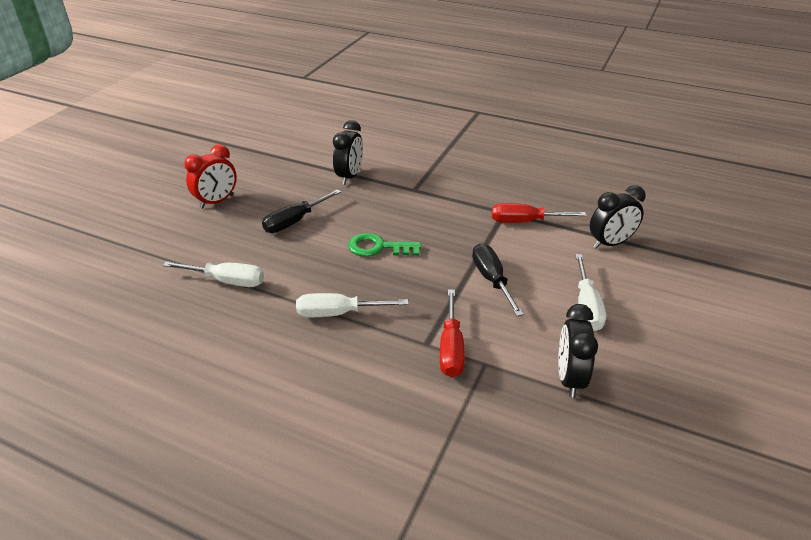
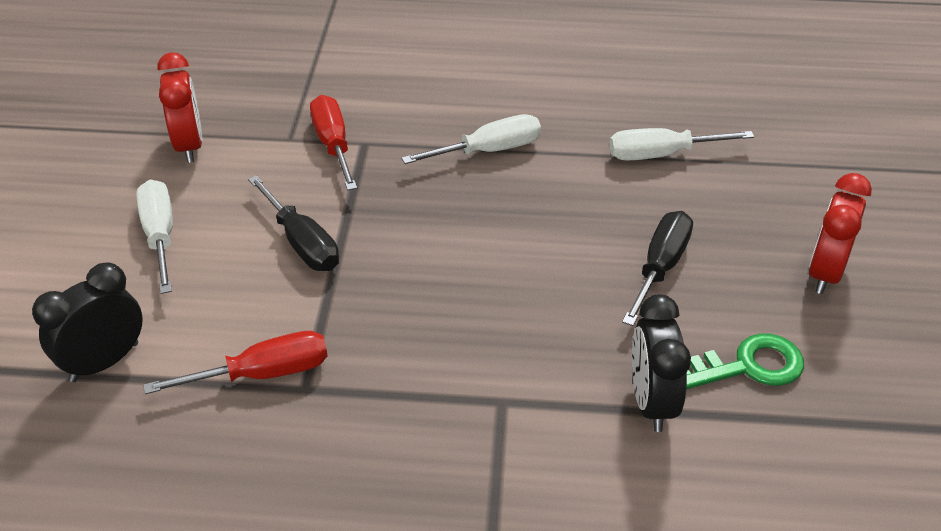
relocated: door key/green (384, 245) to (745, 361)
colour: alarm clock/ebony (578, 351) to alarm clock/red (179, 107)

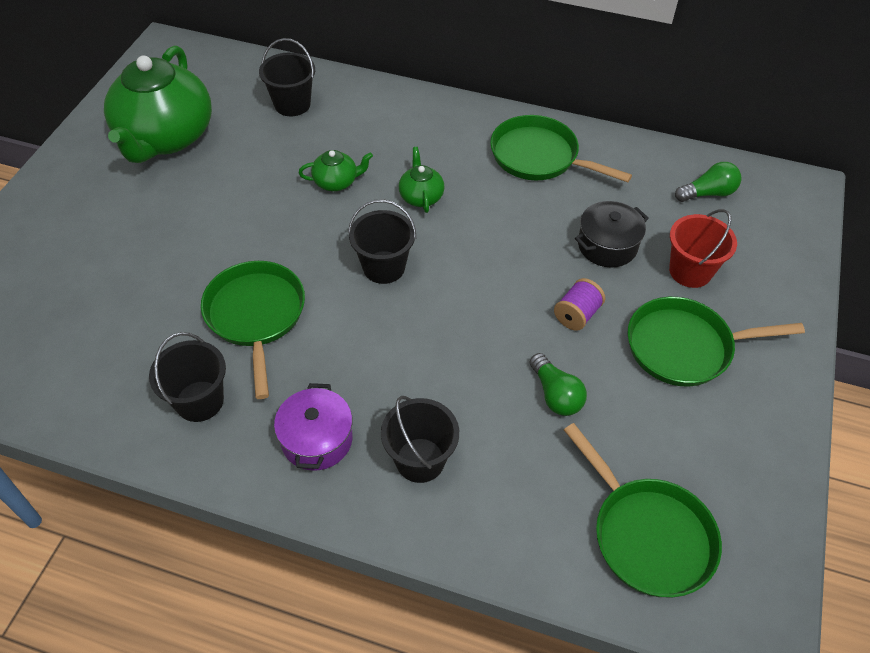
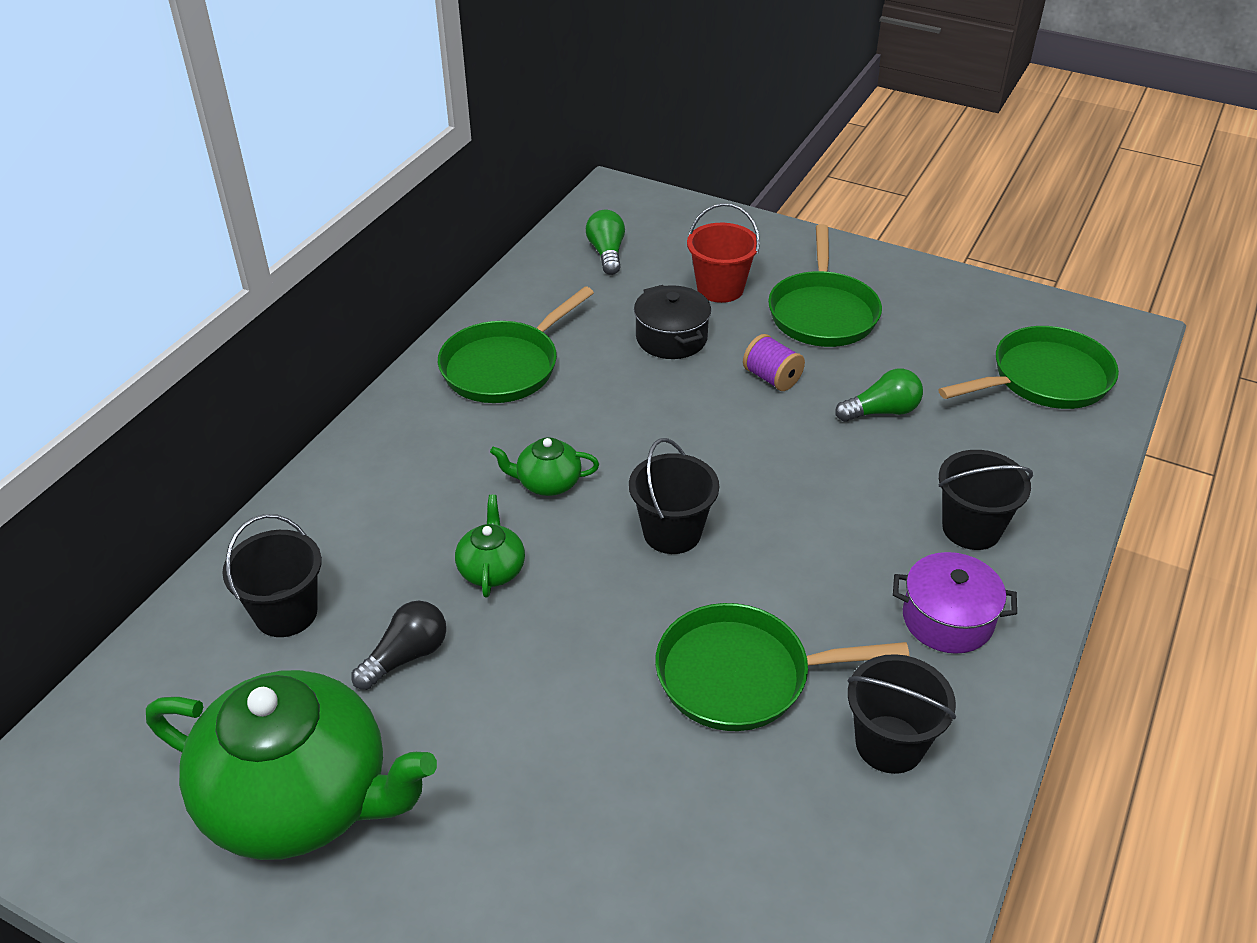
appeared: lightbulb/ebony (398, 645)

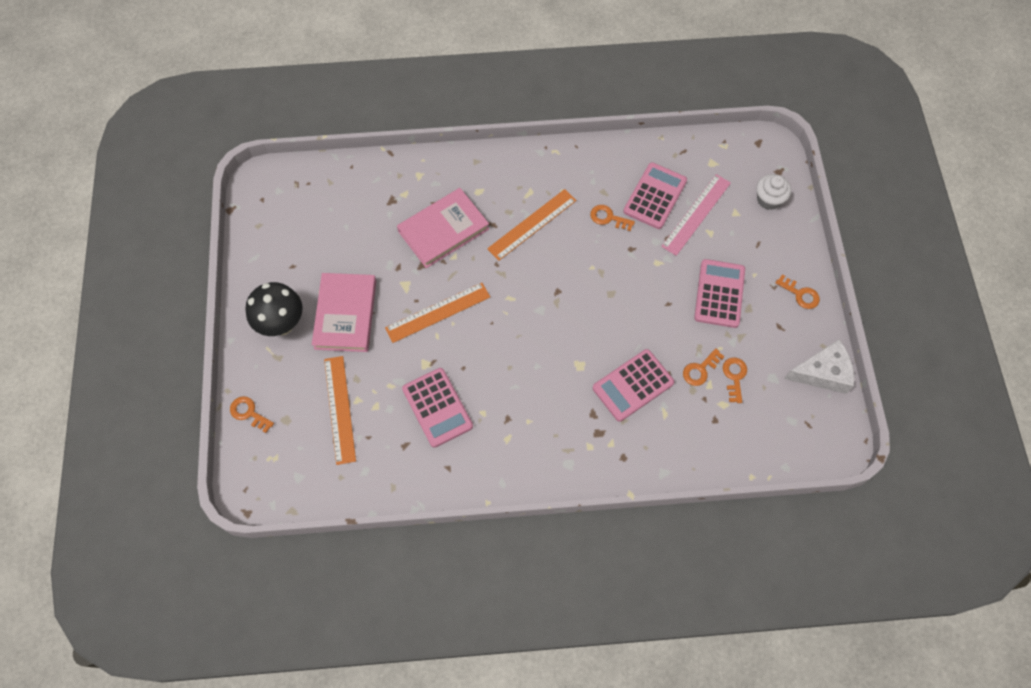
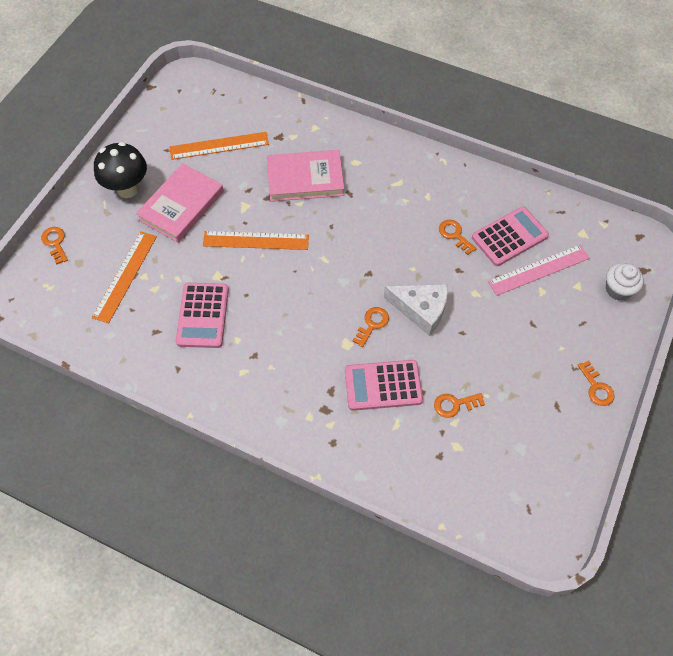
missing: pocket calculator/rose-pink (719, 293)
relocated: ruler/orange (531, 224) to (219, 146); door key/orange (735, 380) to (370, 327); piece of cheese/white (819, 366) to (416, 310)

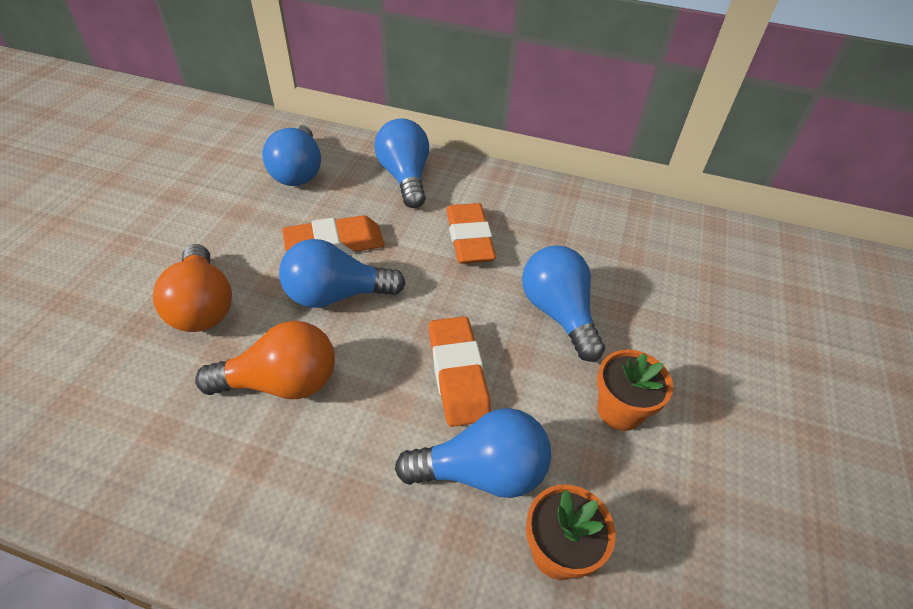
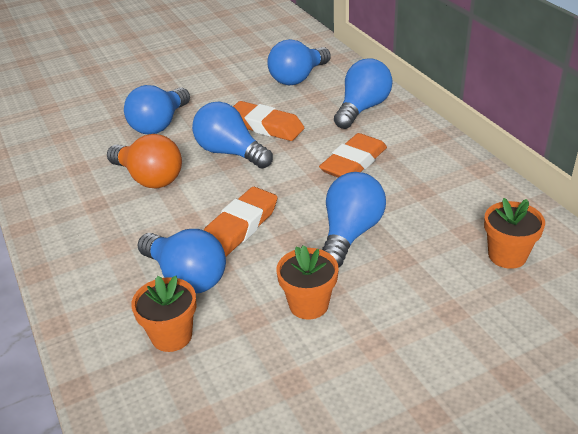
appeared: plant pot/orange (514, 233)
colour: lightbulb/orange (192, 288) to lightbulb/cobalt (157, 109)

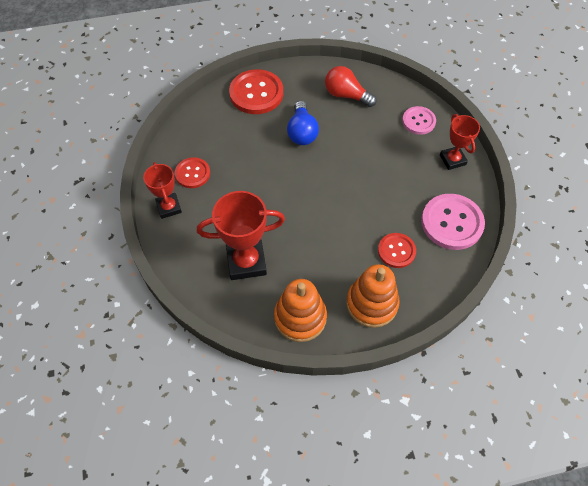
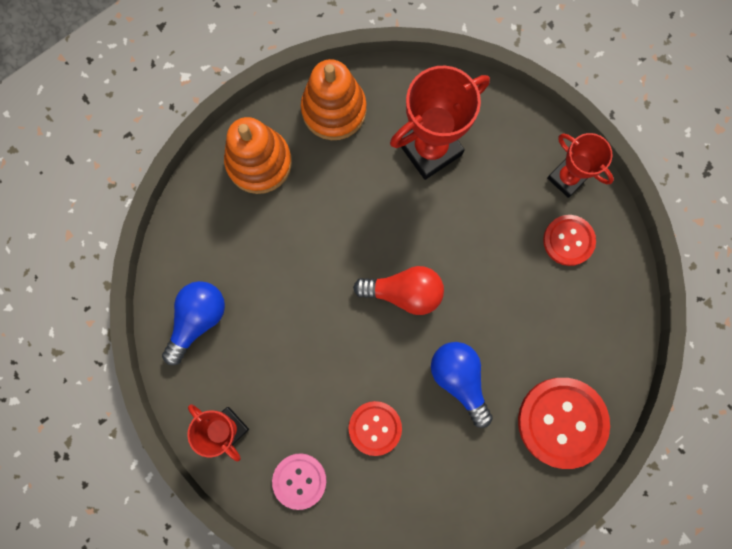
relocated: button/red (397, 250) to (375, 428); lightbulb/red (351, 86) to (398, 290)
exchanged: button/rose-pink (453, 222) to lightbulb/cobalt (193, 323)

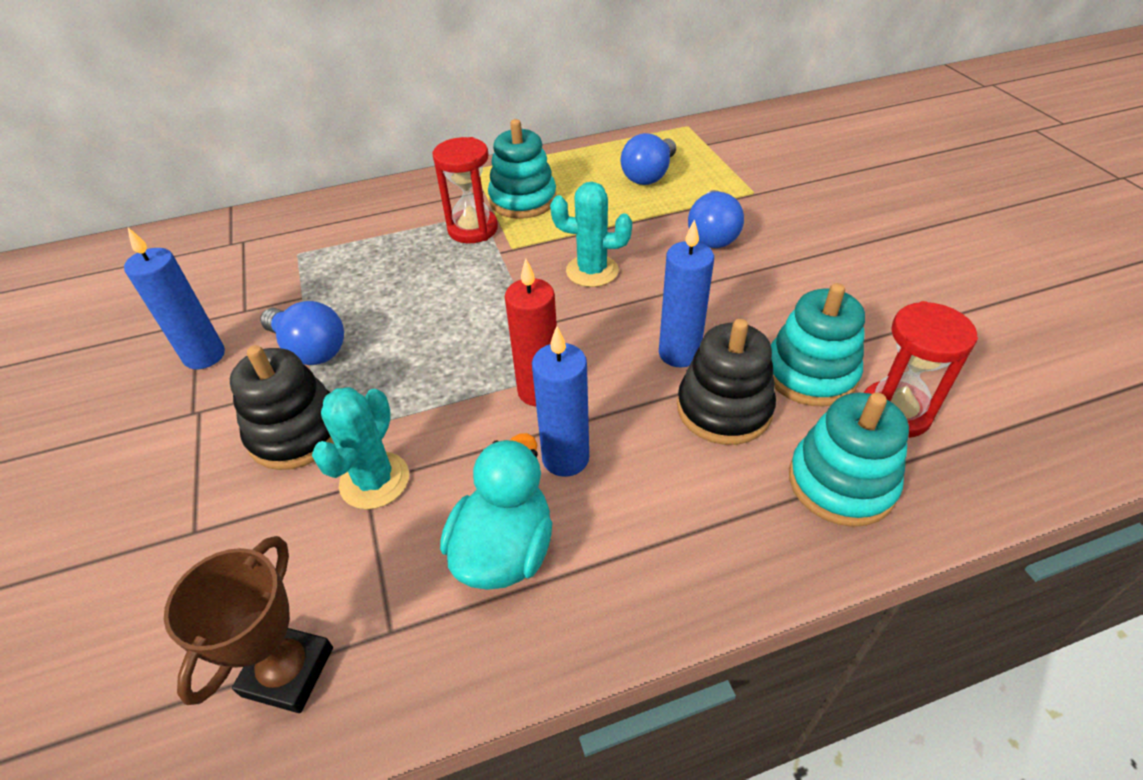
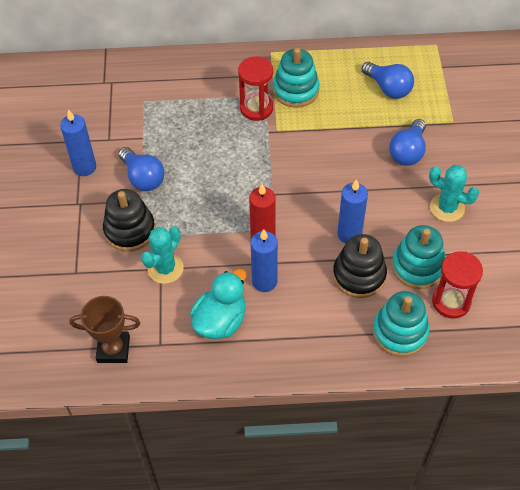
relocated: cactus/aqua (591, 234) to (454, 193)
spun: award cup/brown (248, 624) = (105, 329) 60 degrees clockwise; lightbulb/cobalt (648, 159) = (388, 80) 90 degrees counterclockwise

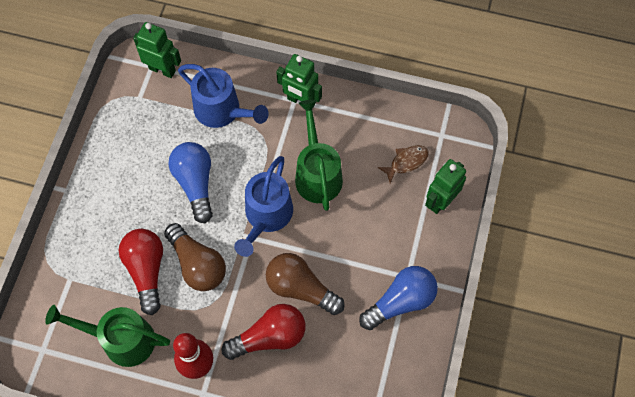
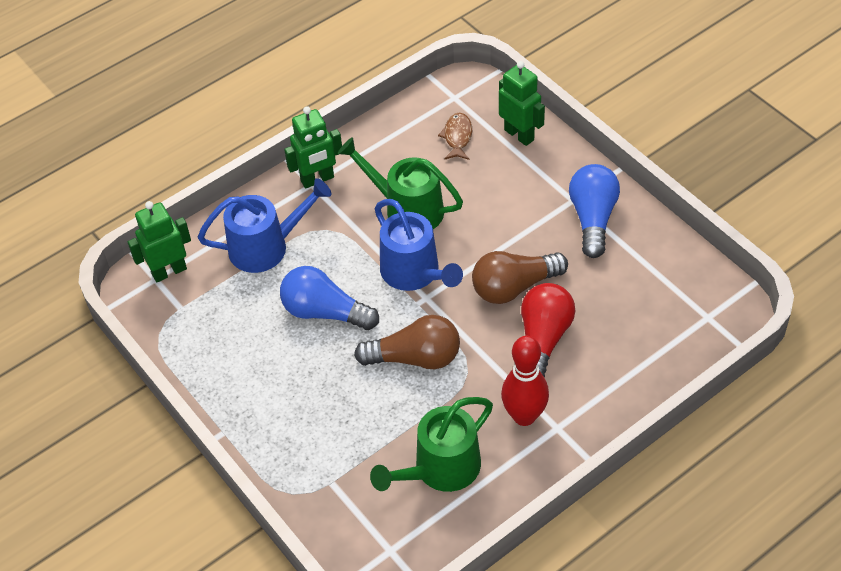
missing: lightbulb/red (141, 272)
spun: robot/green (445, 186) = (522, 103) 150 degrees clockwise

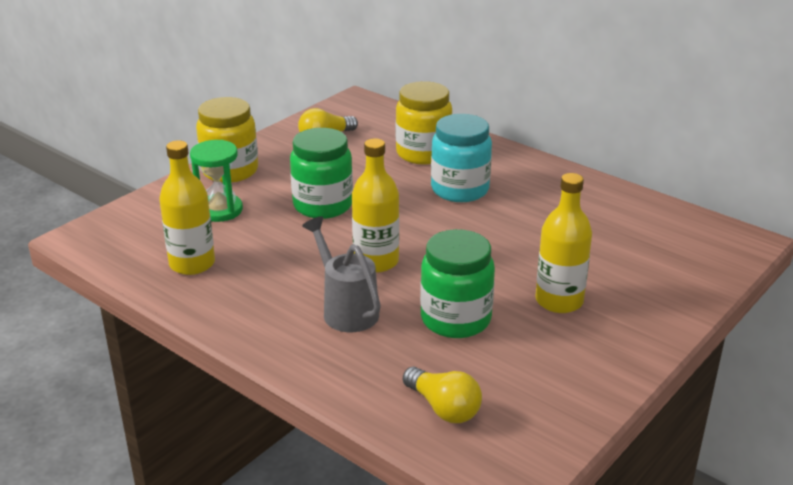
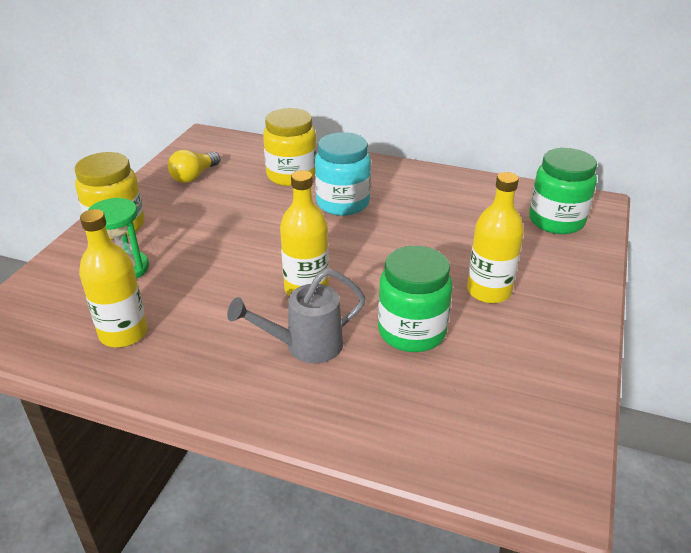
missing: lightbulb/yellow (442, 395)
relocated: jam jar/green (321, 173) to (563, 191)
spun: watering can/gray (341, 274) = (296, 315) 60 degrees counterclockwise

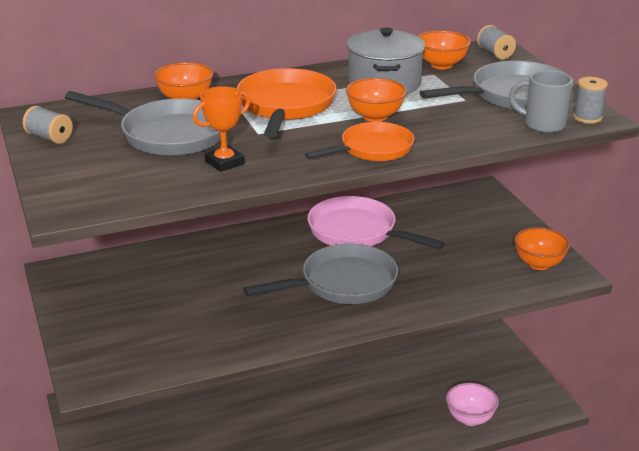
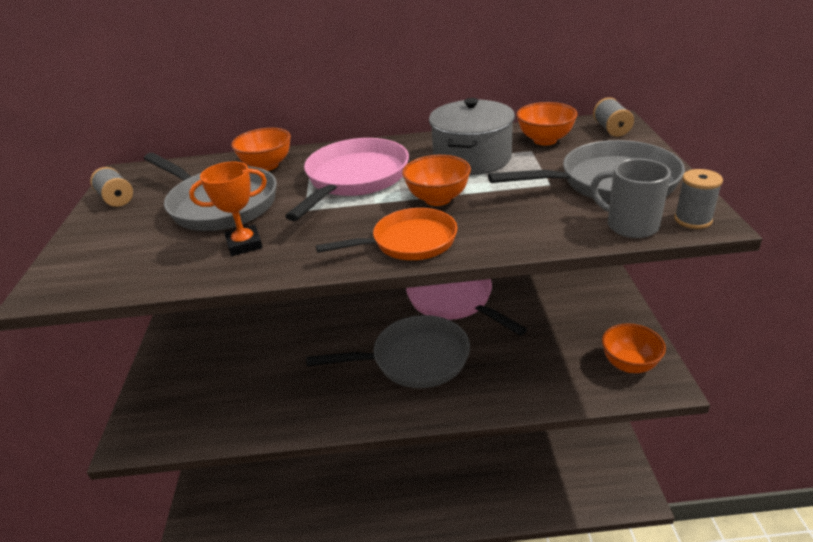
missing: bowl/rose-pink (472, 404)
colour: skillet/orange (287, 102) to skillet/rose-pink (347, 179)

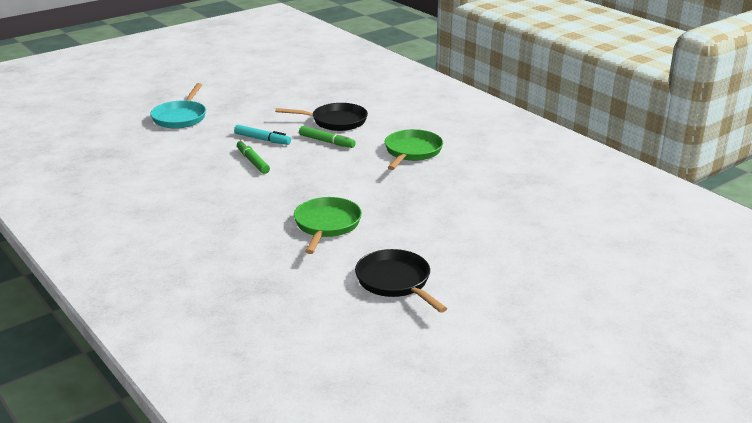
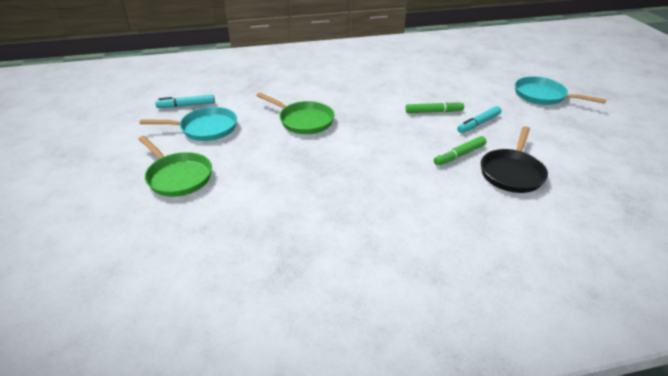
appeared: felt pen/aqua (185, 101)
relocated: skillet/green (414, 149) to (175, 166)
colour: skillet/ebony (401, 281) to skillet/aqua (188, 124)

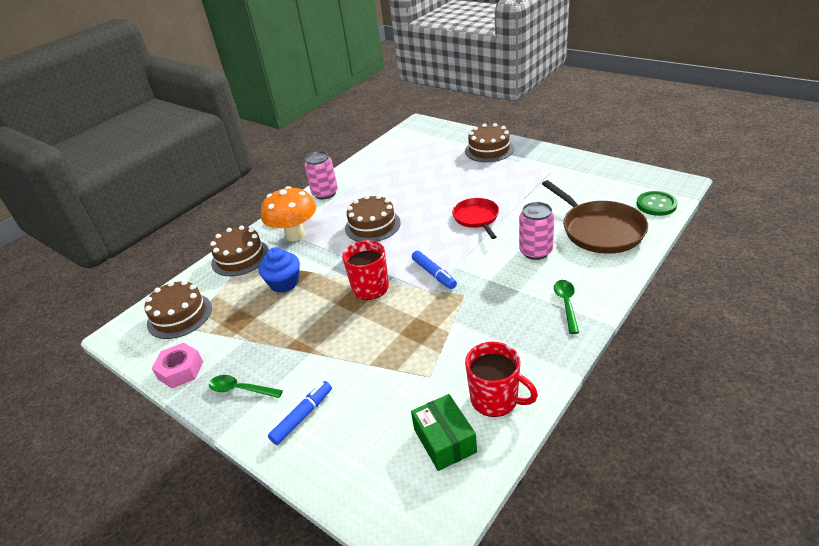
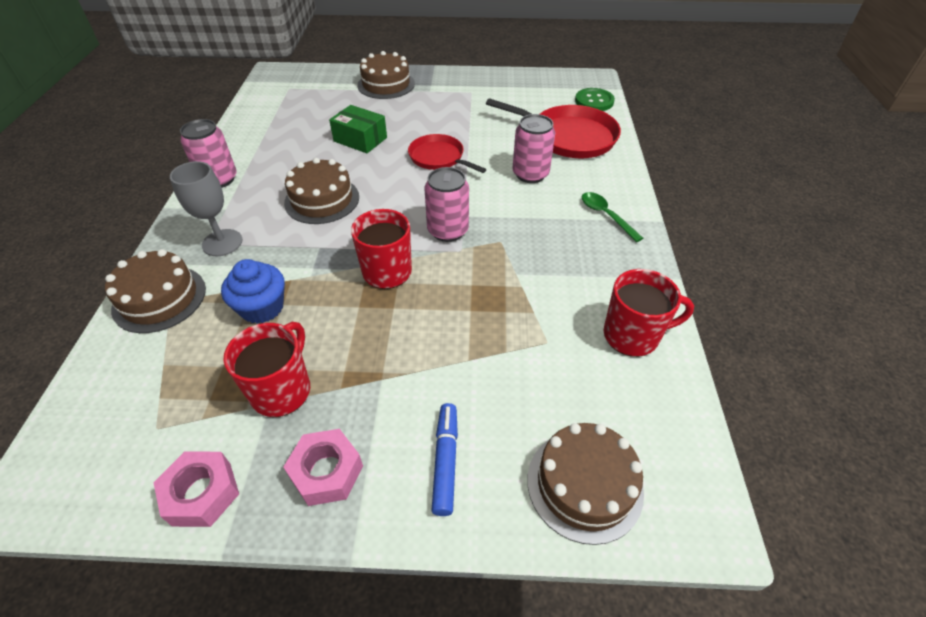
appeared: mug/red (266, 369)
relocated: package/green (444, 432) to (358, 129); cake/brown (178, 309) to (585, 484)
exchanged: fungus/orange (288, 214) to chalice/gray (206, 208); tablespoon/green (246, 386) to nut/rose-pink (323, 467); felt pen/cobalt (434, 270) to soda can/rose-pink (447, 204)
colour: skillet/brown (595, 217) to skillet/red (553, 128)

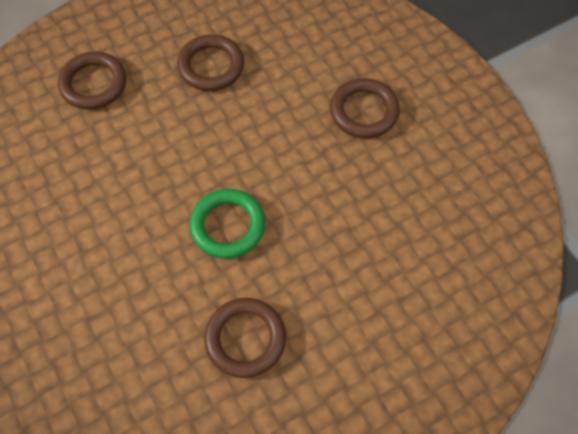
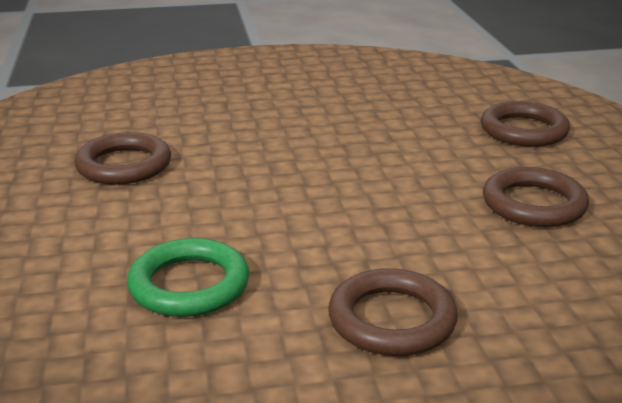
relocated: hoop/green (227, 224) to (188, 277)

